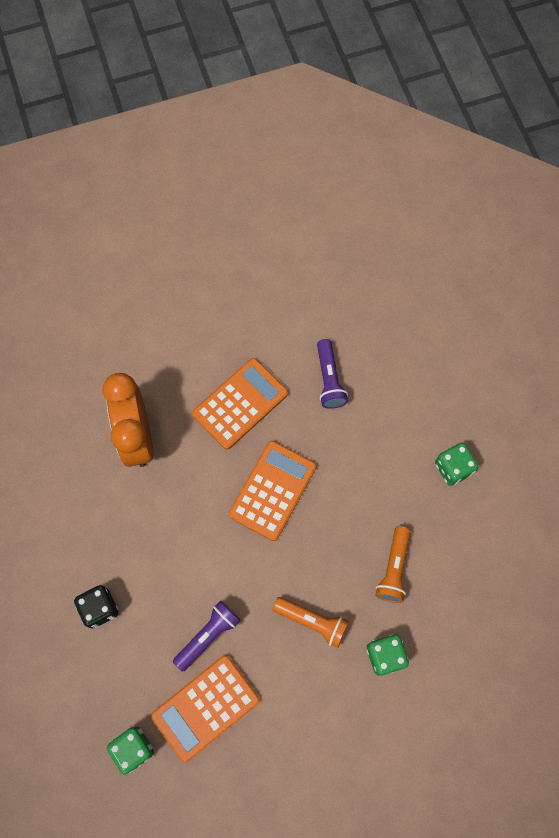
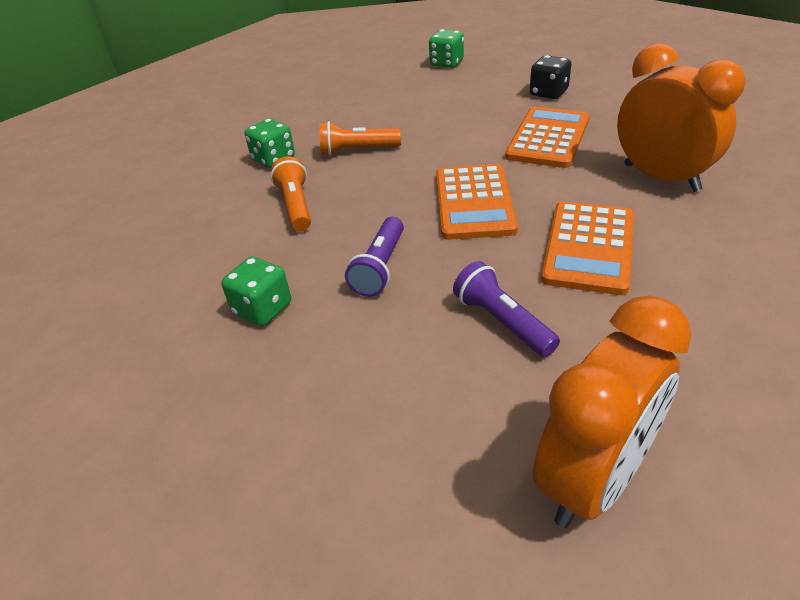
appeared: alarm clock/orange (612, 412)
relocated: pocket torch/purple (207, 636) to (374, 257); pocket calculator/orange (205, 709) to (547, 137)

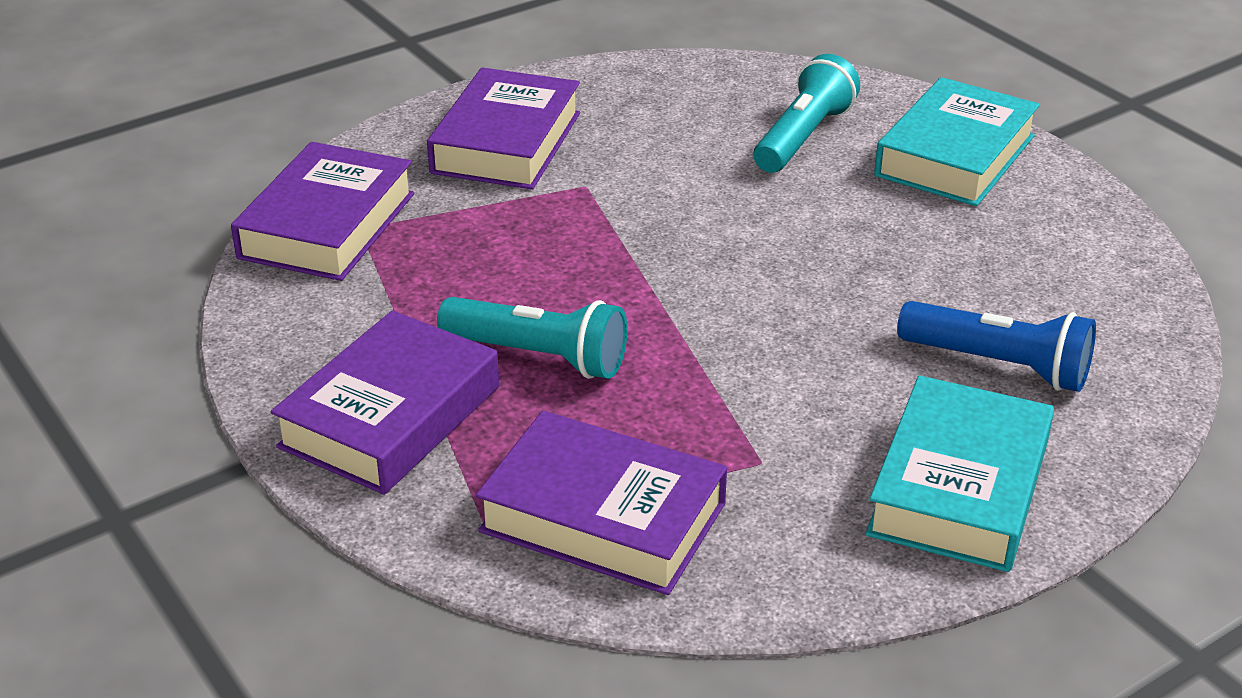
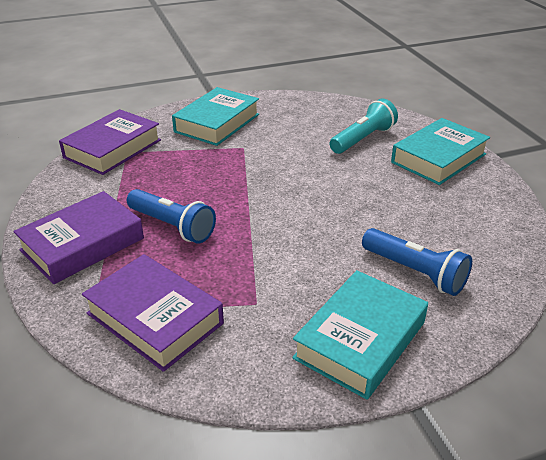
colour: pocket torch/aqua (532, 338) to pocket torch/cobalt (171, 216); book/purple (503, 128) to book/aqua (215, 116)

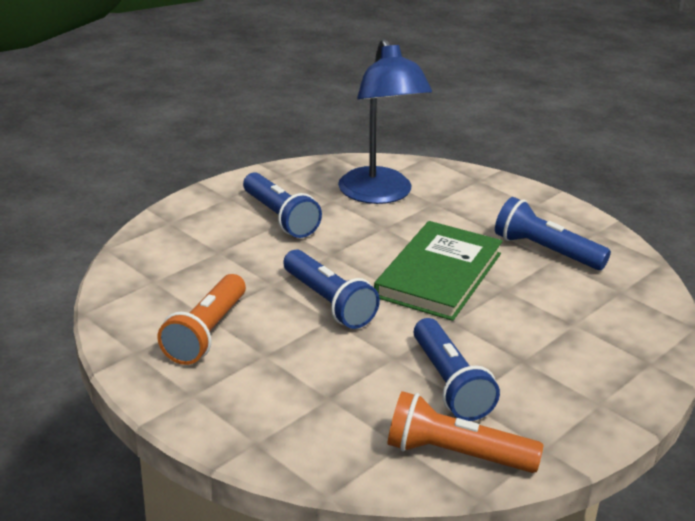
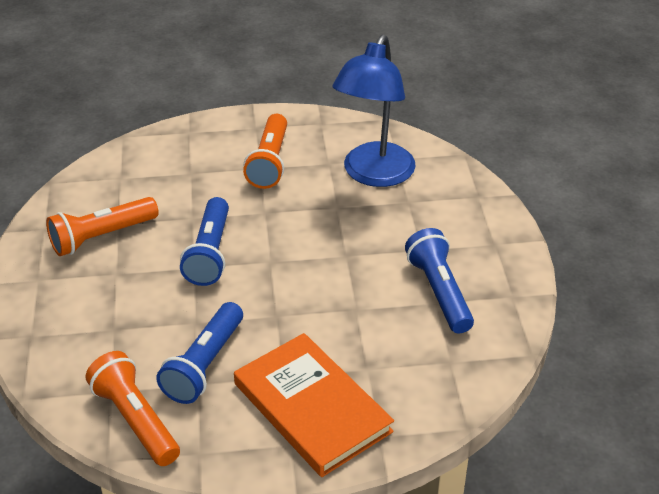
missing: book/green (438, 271)
appeared: book/orange (314, 405)
colour: pocket torch/cobalt (282, 205) to pocket torch/orange (265, 151)

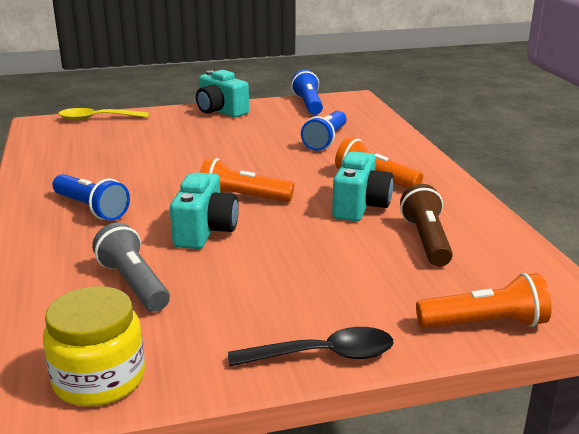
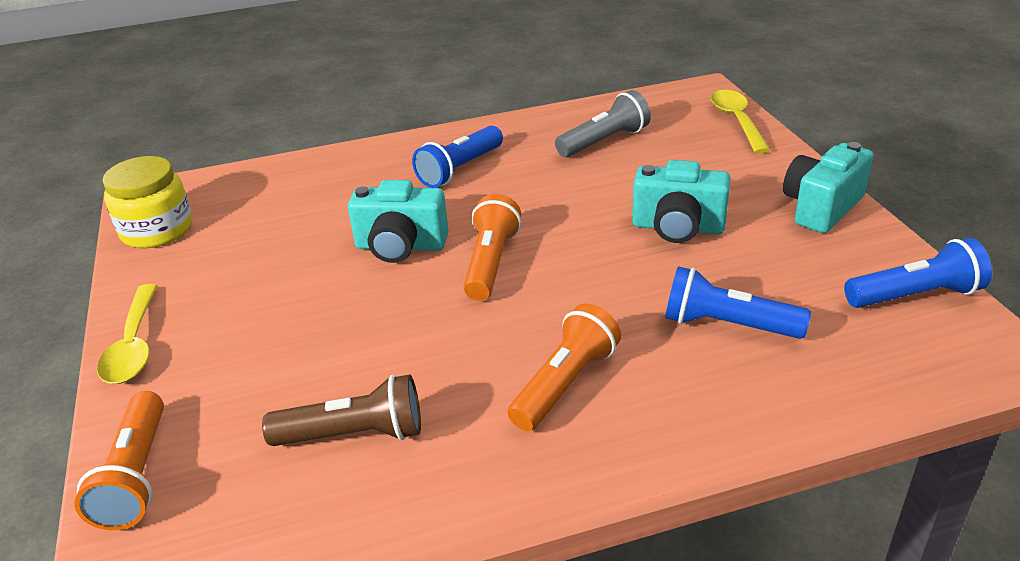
relocated: pocket torch/gray (131, 267) to (603, 123); camera/aqua (362, 186) to (681, 201)
colour: tablespoon/ebony (310, 346) to tablespoon/yellow (127, 334)

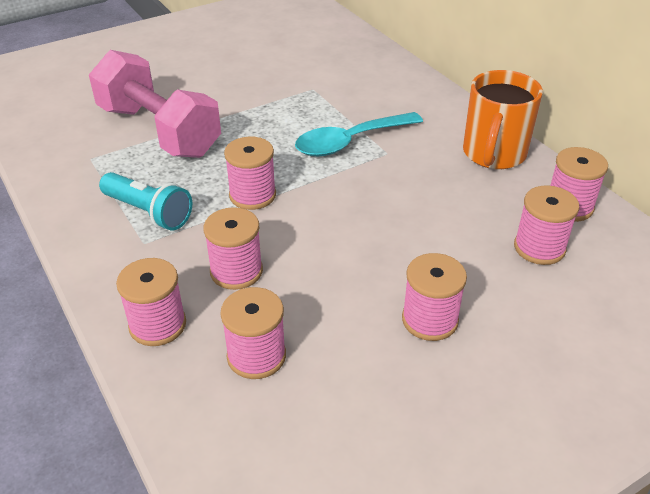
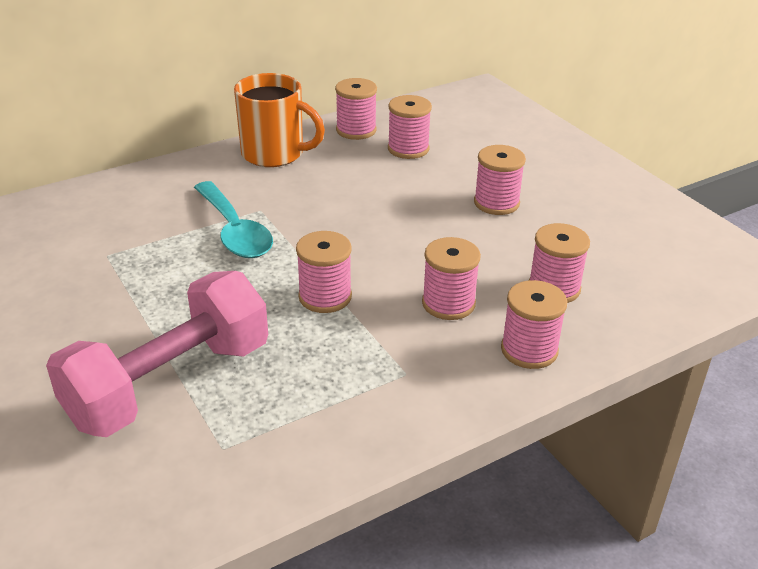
missing: pocket torch/aqua (145, 201)

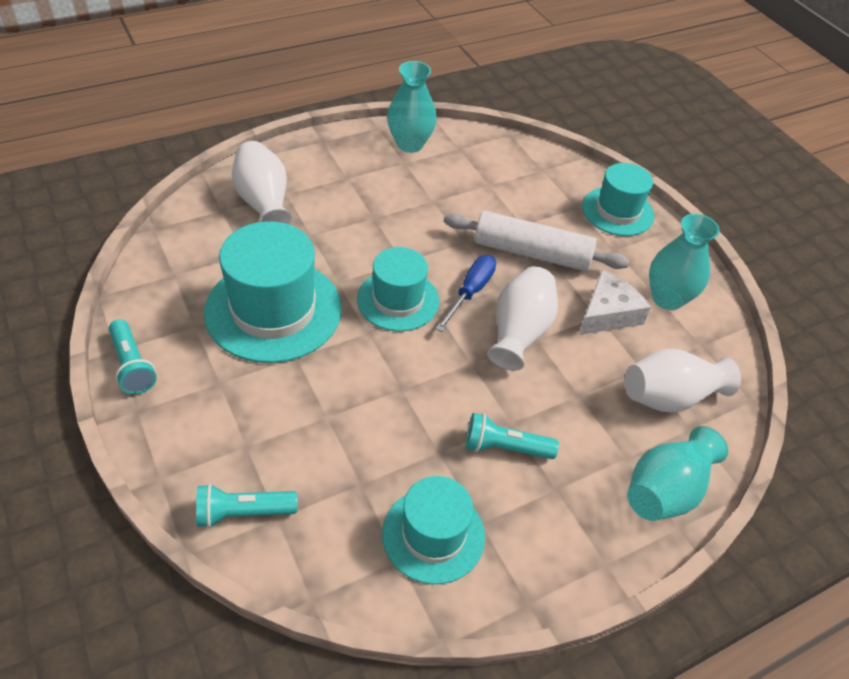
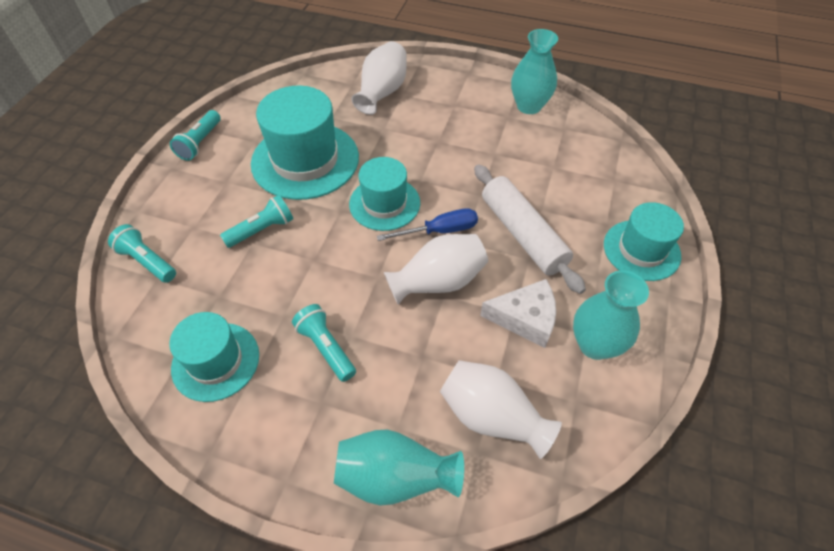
appeared: pocket torch/aqua (256, 221)

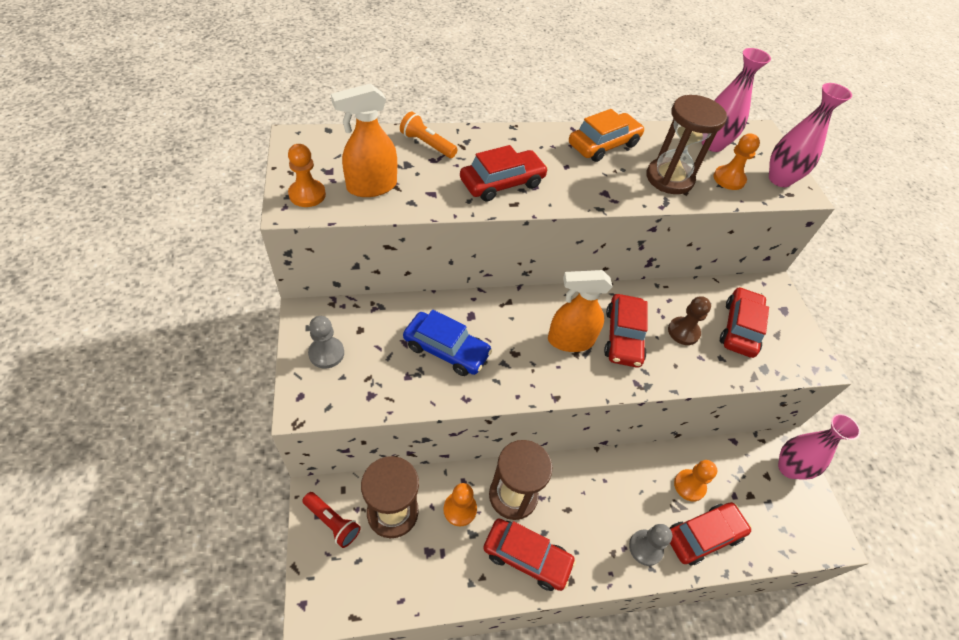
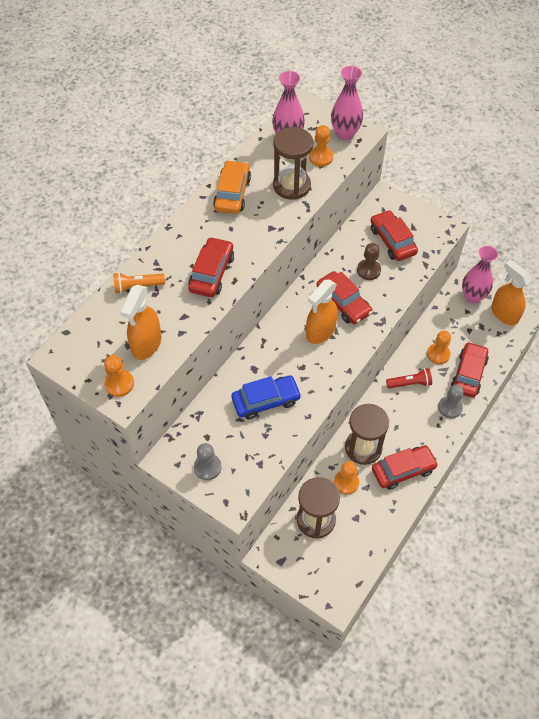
appeared: spray cleaner/orange (511, 292)
relocated: pocket torch/red (331, 520) to (409, 378)

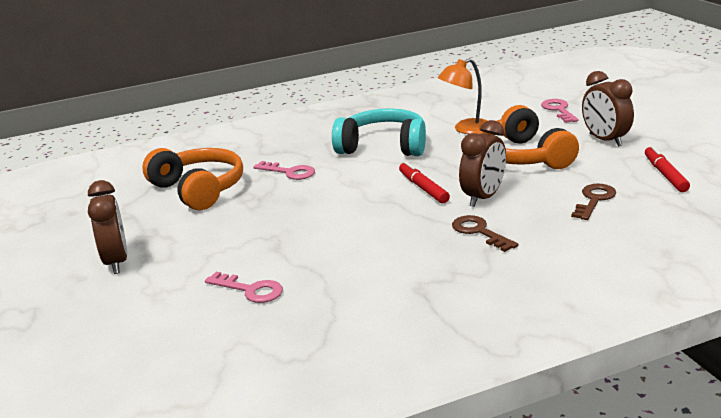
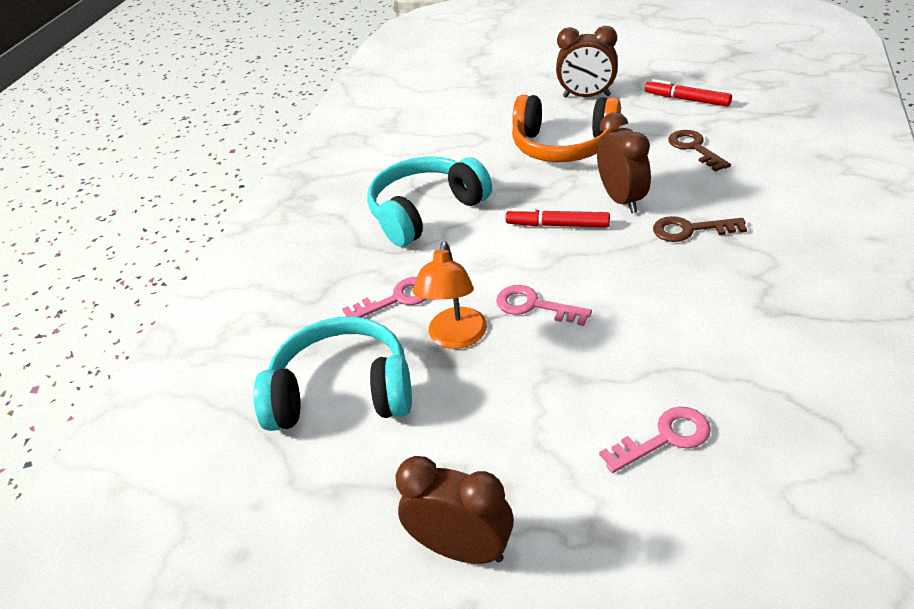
relocated: desk lamp/orange (462, 96) to (450, 295); door key/rose-pink (560, 111) to (544, 305)
colour: headphones/orange (192, 179) to headphones/aqua (332, 373)

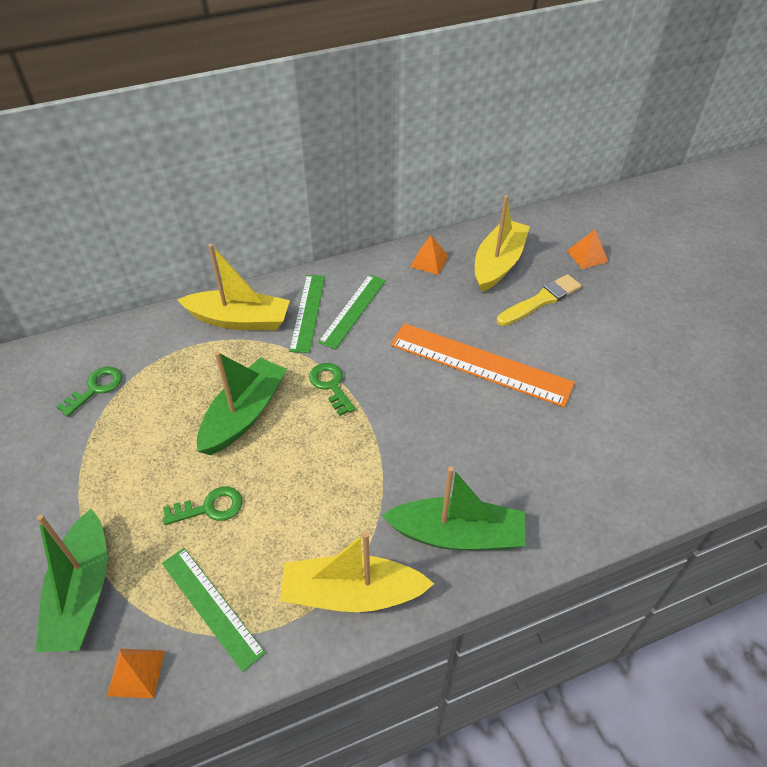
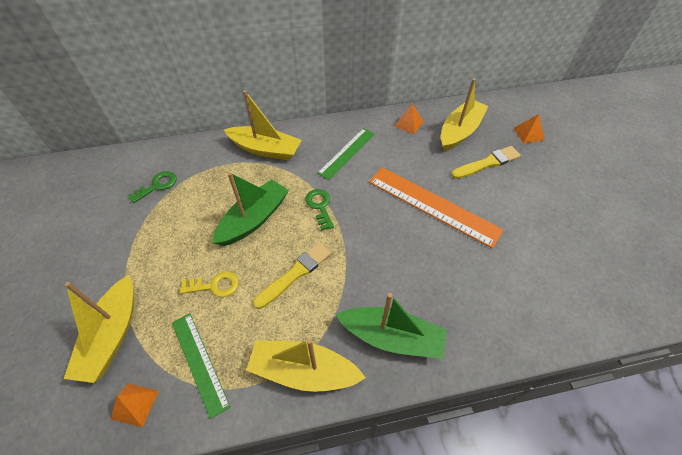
missing: ruler/green (307, 314)
appeared: brush/yellow (292, 275)
colour: toy boat/green (71, 581) to toy boat/yellow (99, 329); door key/green (202, 506) to door key/yellow (209, 284)

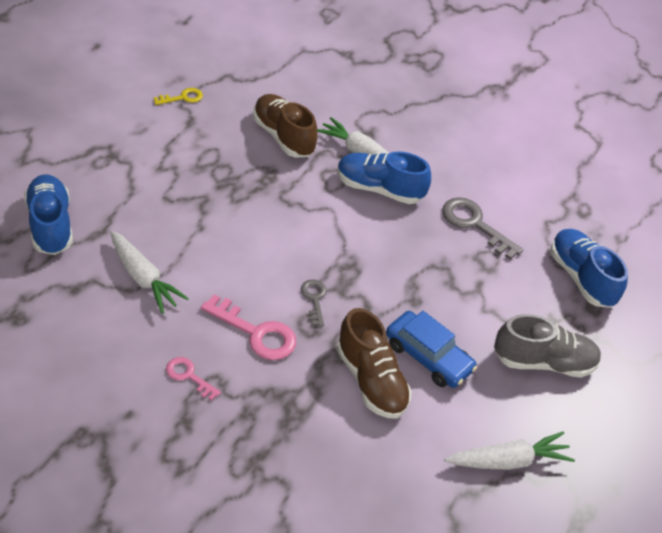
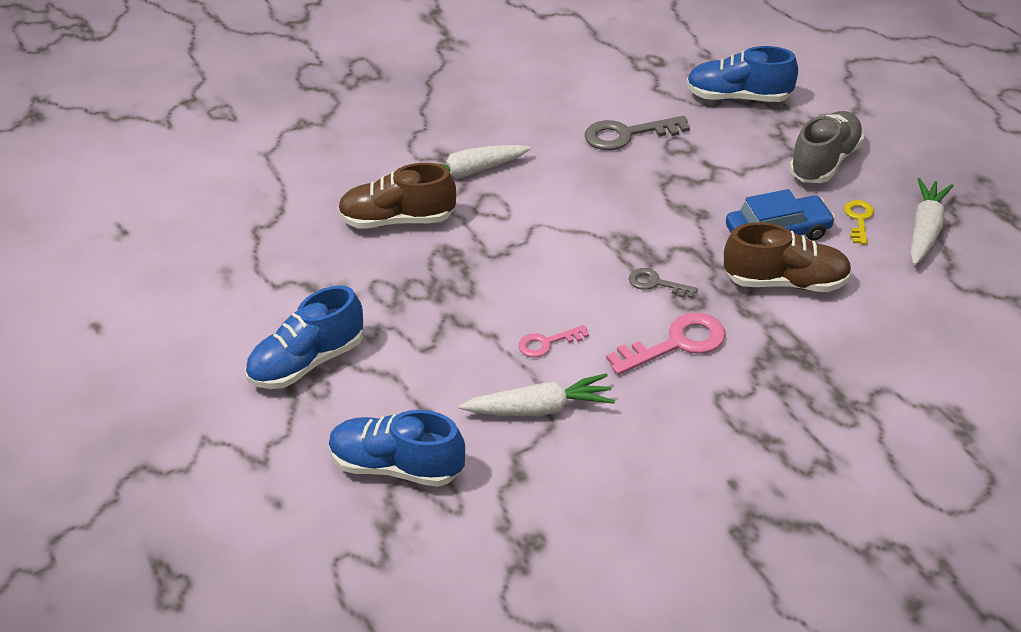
relocated: lace-up shoe/cobalt (384, 177) to (304, 337); door key/rose-pink (193, 379) to (553, 341); door key/yellow (178, 96) to (859, 222)

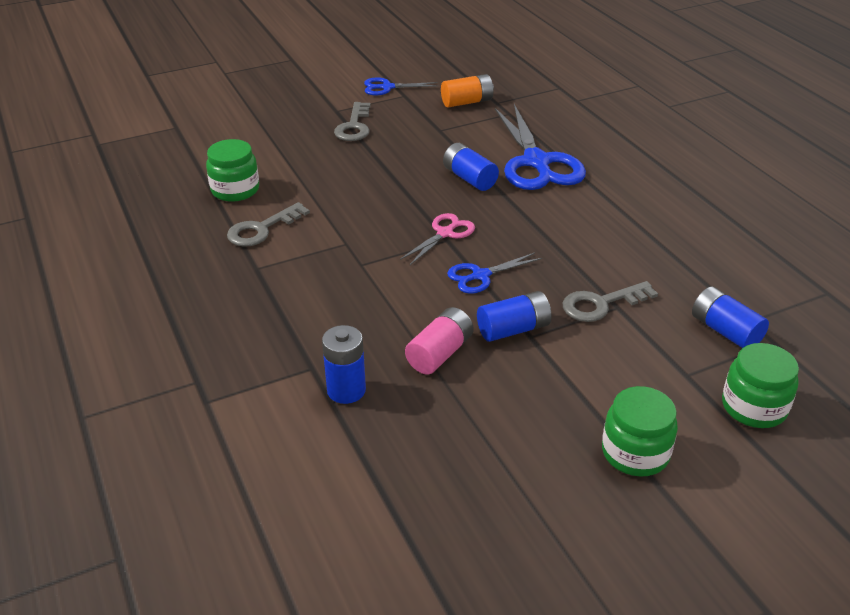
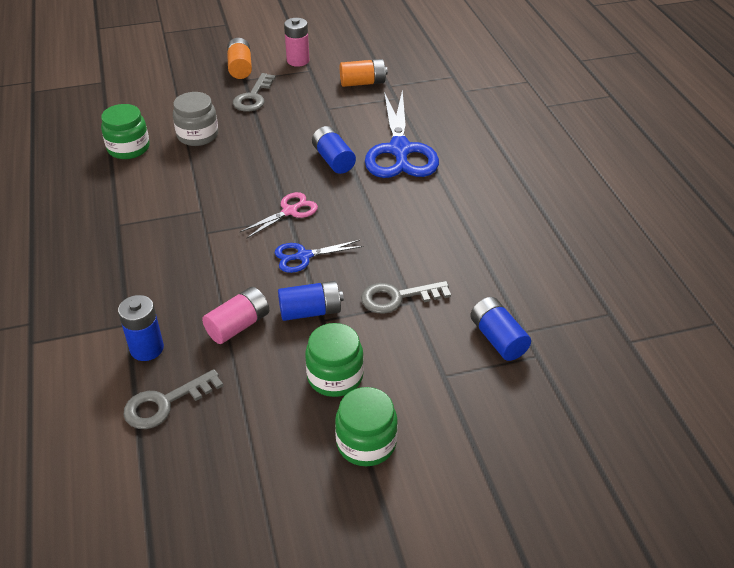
appeared: jam jar/gray (195, 119); battery/orange (239, 58)
relocated: door key/gray (268, 224) to (173, 399); jam jar/green (760, 385) to (334, 360)
exchanged: shears/cobalt (401, 86) to battery/rose-pink (296, 42)

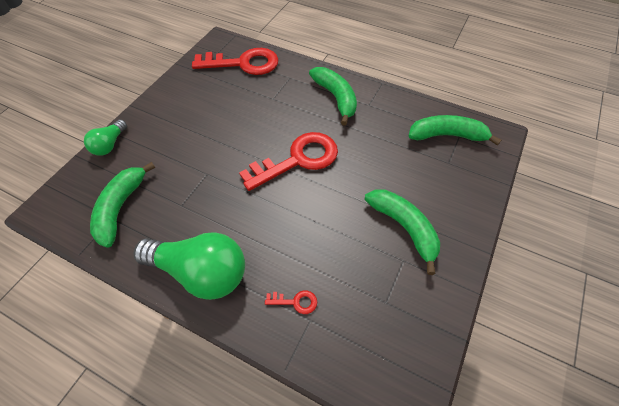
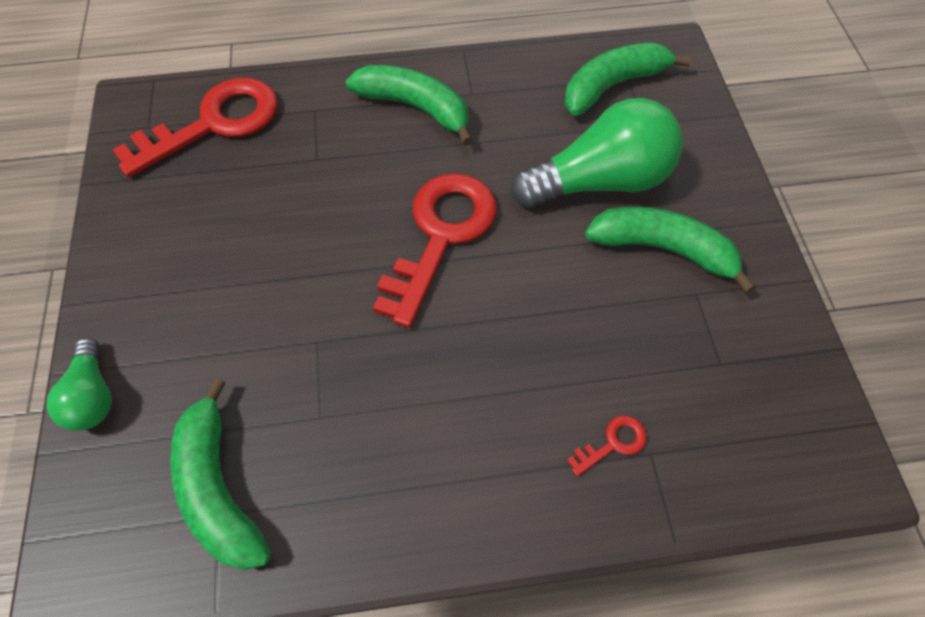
relocated: lightbulb/green (189, 266) to (597, 153)

